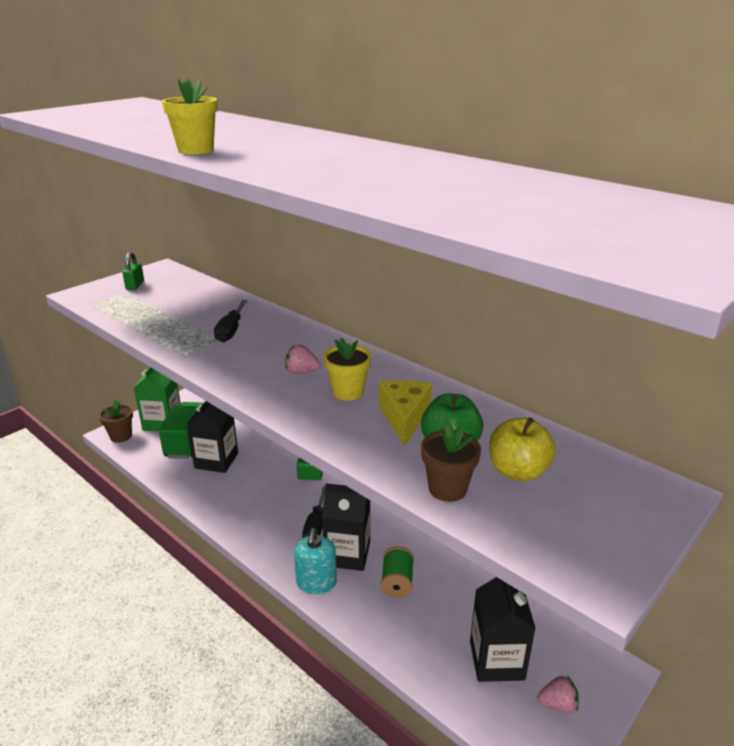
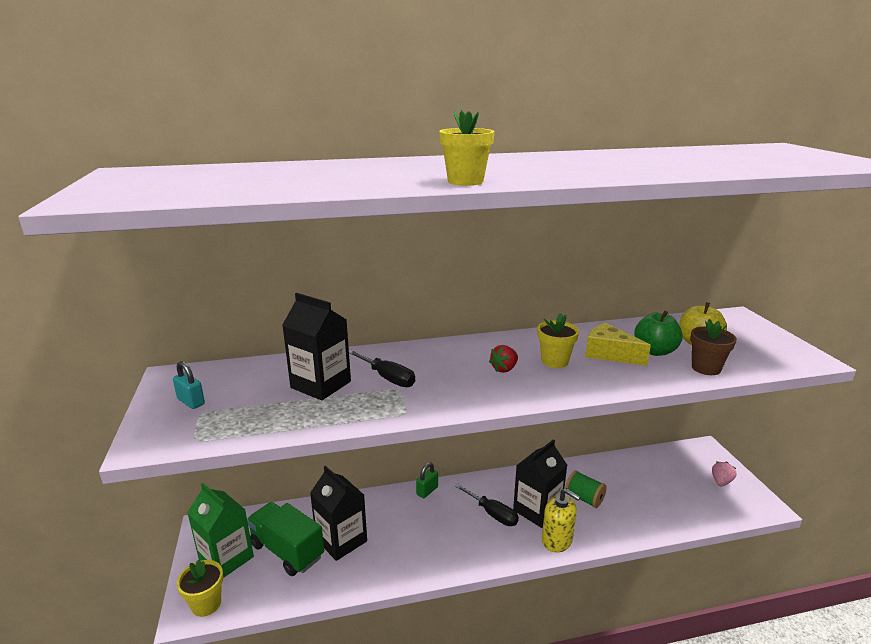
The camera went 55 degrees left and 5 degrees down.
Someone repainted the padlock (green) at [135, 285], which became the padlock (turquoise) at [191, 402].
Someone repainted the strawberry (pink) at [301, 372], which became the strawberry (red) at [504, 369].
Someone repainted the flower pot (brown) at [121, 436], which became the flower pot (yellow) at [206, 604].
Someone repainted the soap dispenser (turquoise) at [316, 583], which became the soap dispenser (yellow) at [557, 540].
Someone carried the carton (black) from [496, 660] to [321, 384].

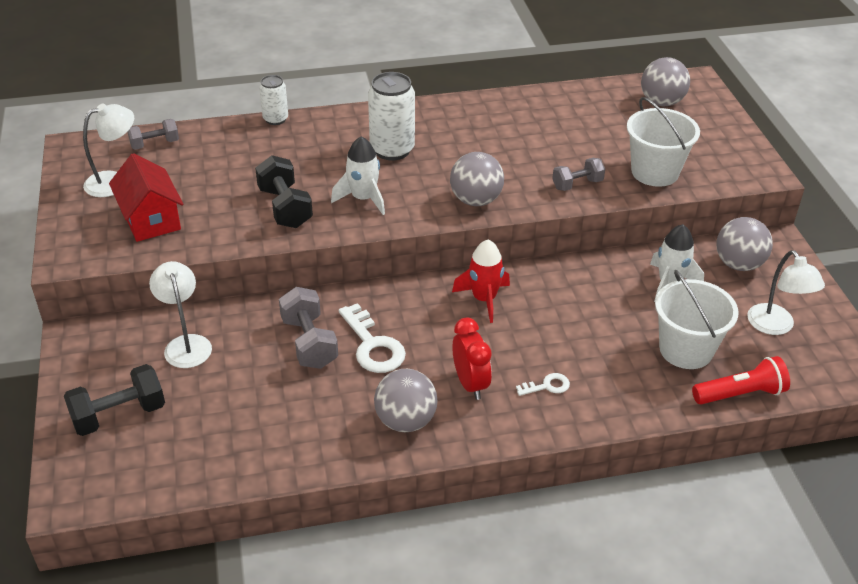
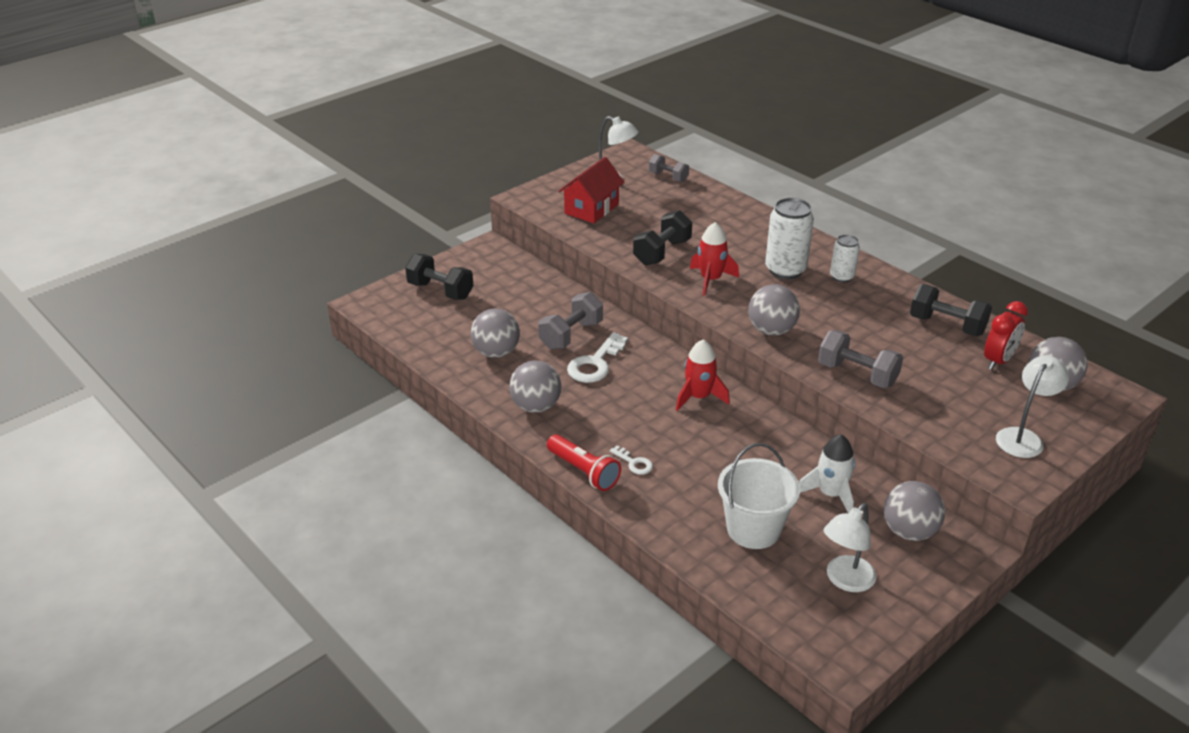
The camera went 60 degrees right and 5 degrees down.
Someone carried the can (white) from [275, 119] to [842, 277].
Someone took away the bucket (white) at [655, 172].
Someone repainted the rocket (white) at [363, 199], which became the rocket (red) at [710, 280].
Someone scaled the dumbbell (grey) at [577, 184] by 1.54.
Someone carried the lamp (white) from [186, 344] to [1023, 437].
Someone carried the clock (red) from [470, 384] to [998, 361].
Someone carried the flashlight (red) from [740, 393] to [584, 471].
Someone put down the dumbbell (black) at [947, 325].
Someone put down the ball (grey) at [496, 352].

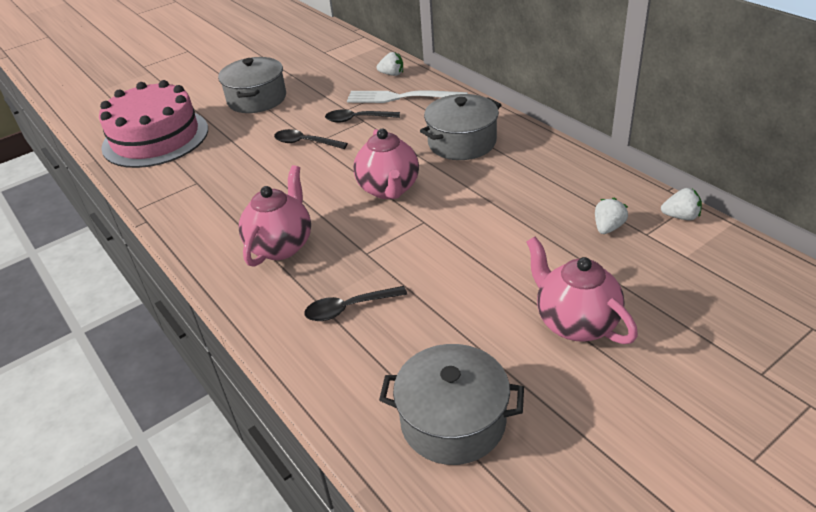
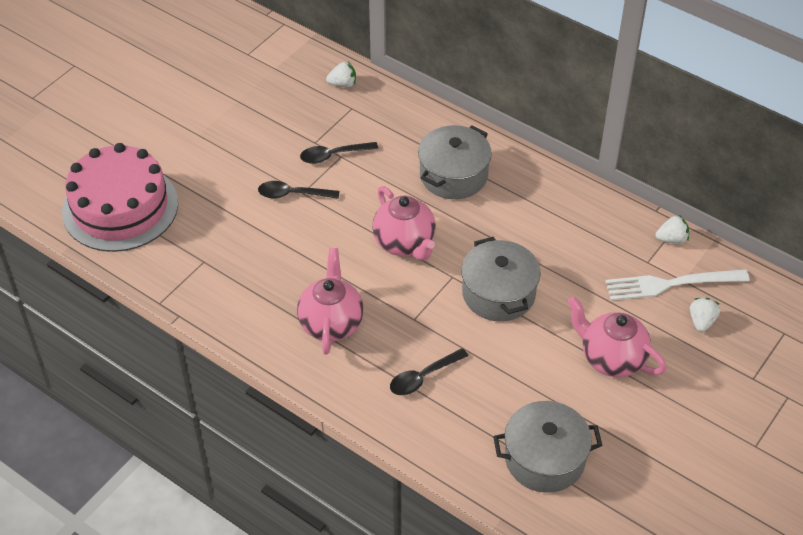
The camera went 20 degrees left and 10 degrees up.
Someone carried the pot (grey) from [257, 99] to [498, 293].
Someone carried the fork (white) from [400, 97] to [670, 284].
Someone carried the strawberry (white) from [608, 227] to [701, 321].

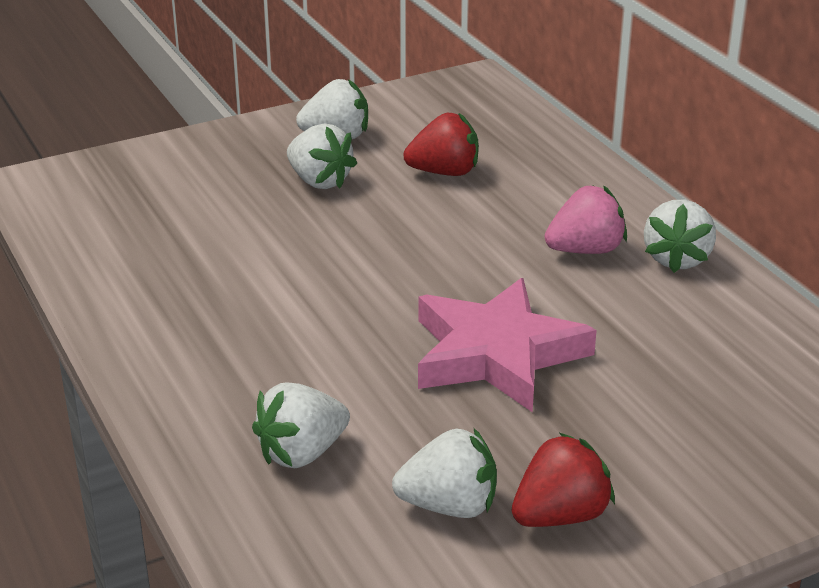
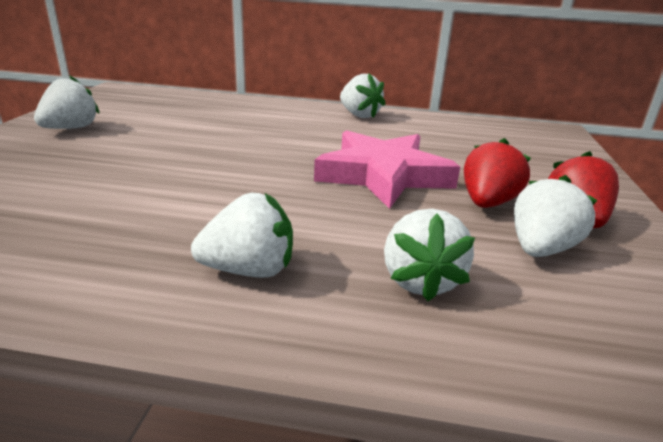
The camera went 55 degrees left and 5 degrees down.
Someone carried the strawberry (red) from [444, 172] to [487, 203].
Someone carried the strawberry (white) from [319, 181] to [249, 270].
Someone took away the strawberry (pink) at [585, 250].

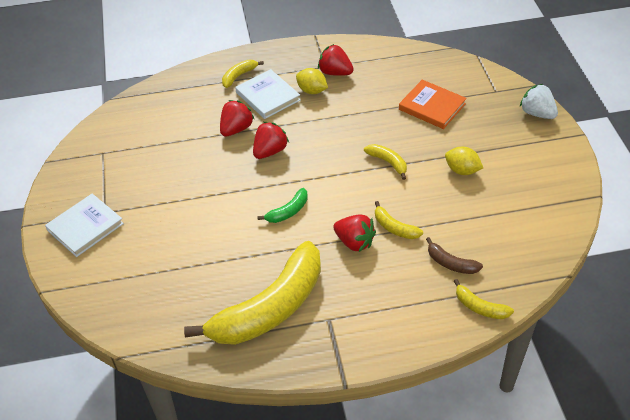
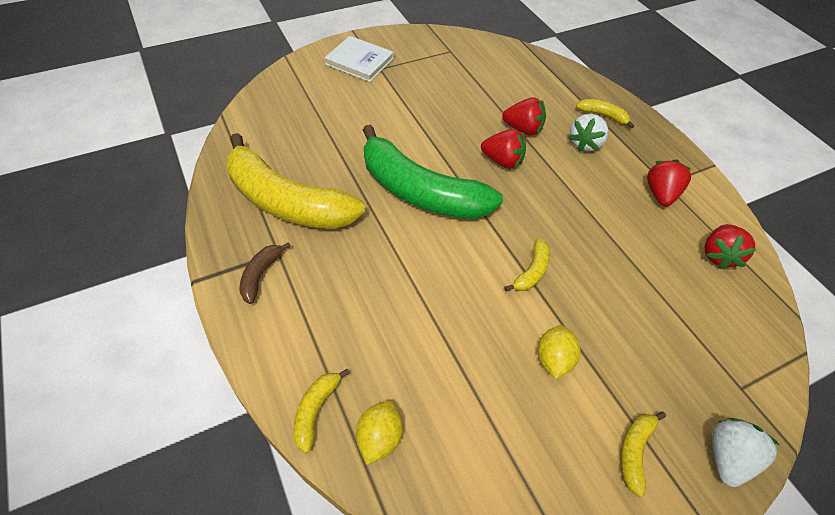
The camera went 70 degrees right and 5 degrees up.
Someone carried the lemon (yellow) from [312, 91] to [379, 438].
Someone swapped the book (white) at [268, 96] for the strawberry (white) at [585, 144].
Someone took away the book (orange) at [432, 106].
Someone scaled the banana (green) at [288, 211] by 2.46.
Someone carried the banana (yellow) from [394, 228] to [634, 451].
Someone carried the strawberry (red) from [354, 242] to [718, 255].
Someone carried the banana (brown) from [451, 263] to [260, 275].

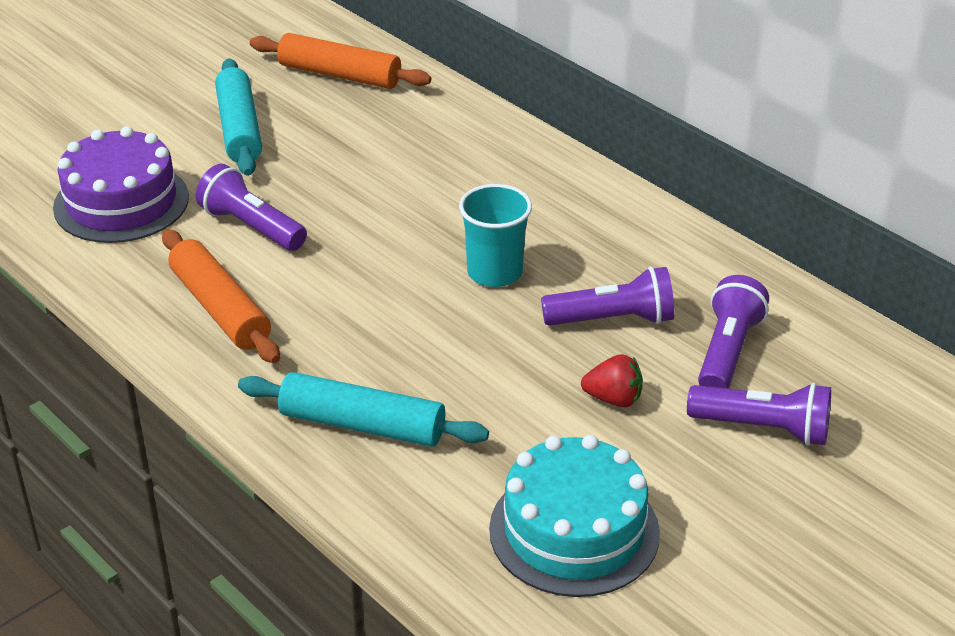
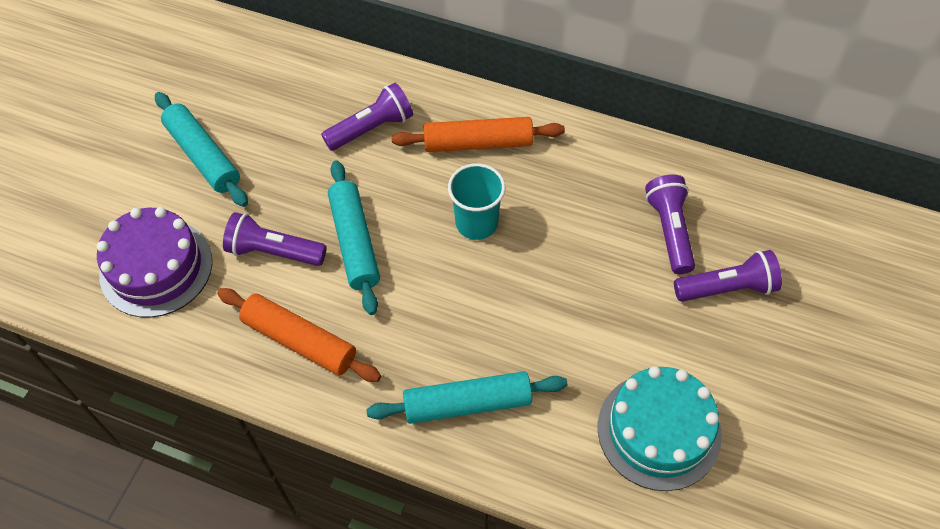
The camera went 25 degrees left and 20 degrees up.
Someone carried the rolling pin (orange) from [339, 75] to [478, 143].
Someone carried the flashlight (purple) from [613, 319] to [371, 128].
Someone took away the strawberry (red) at [613, 399].
Someone put down the rolling pin (turquoise) at [355, 242].

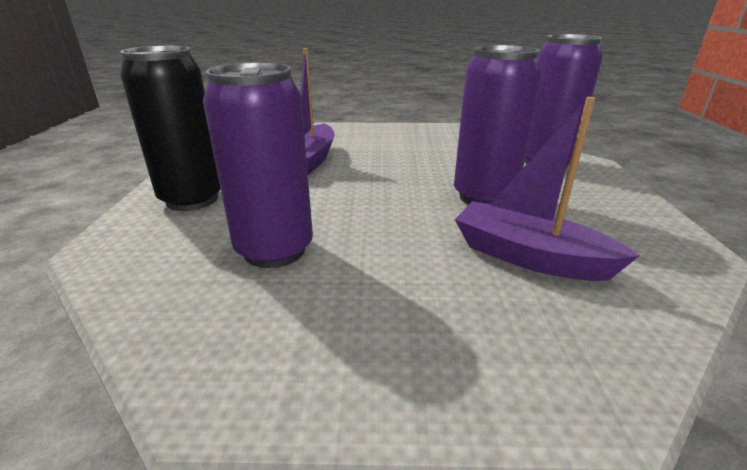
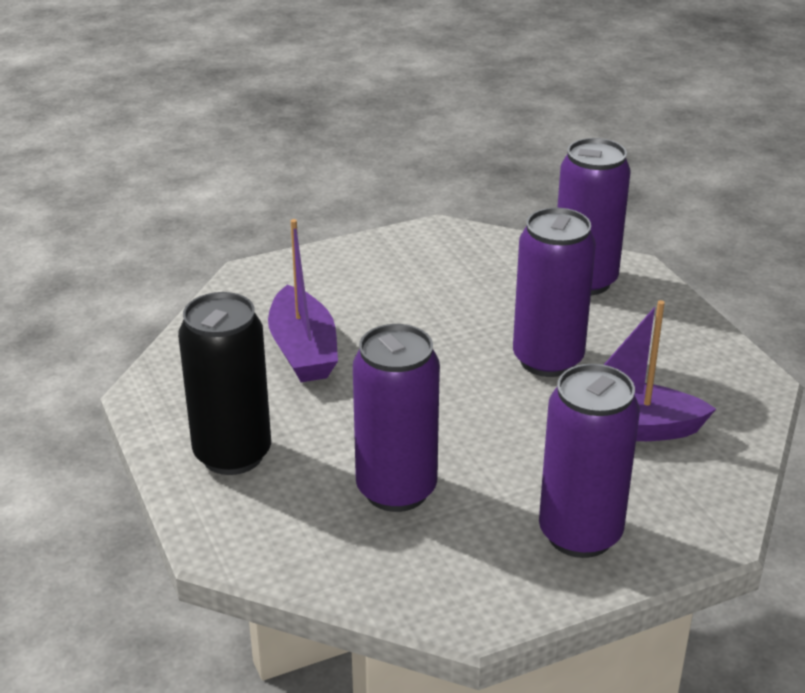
The camera went 25 degrees left and 5 degrees up.
Someone put down the can (purple) at [580, 534].

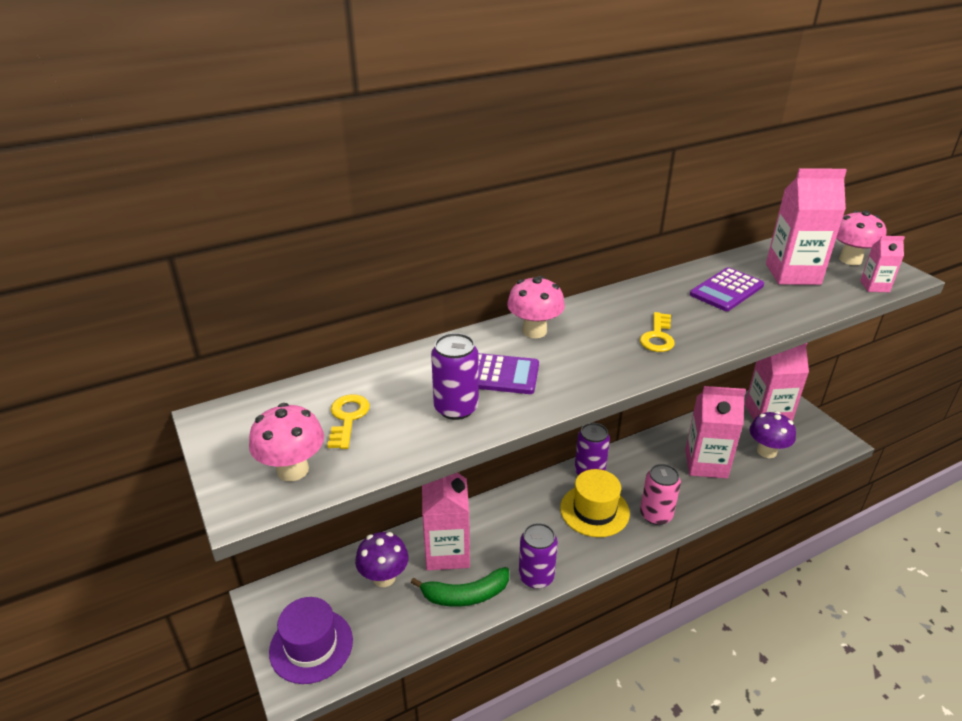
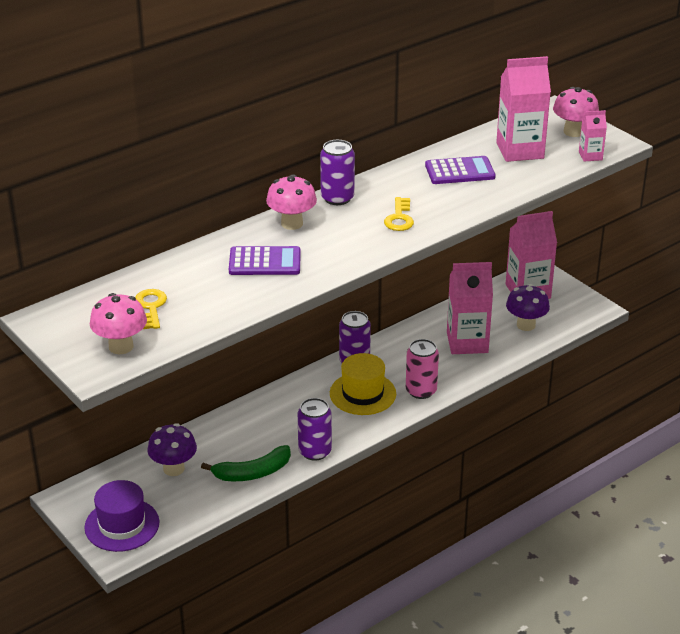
The camera went 10 degrees left and 0 degrees up.
Someone rotated the calculator (purple) at [726, 290] by 135 degrees counterclockwise.
Someone carried the can (purple) from [456, 408] to [337, 198].
Someone took away the carton (pink) at [447, 552].

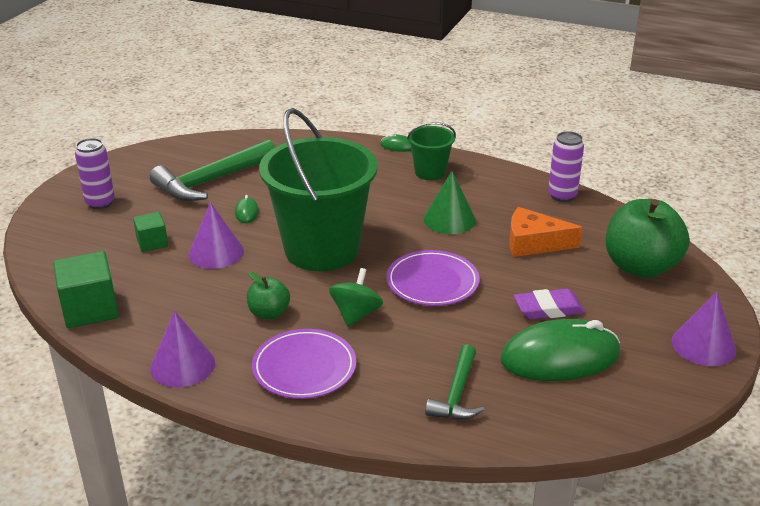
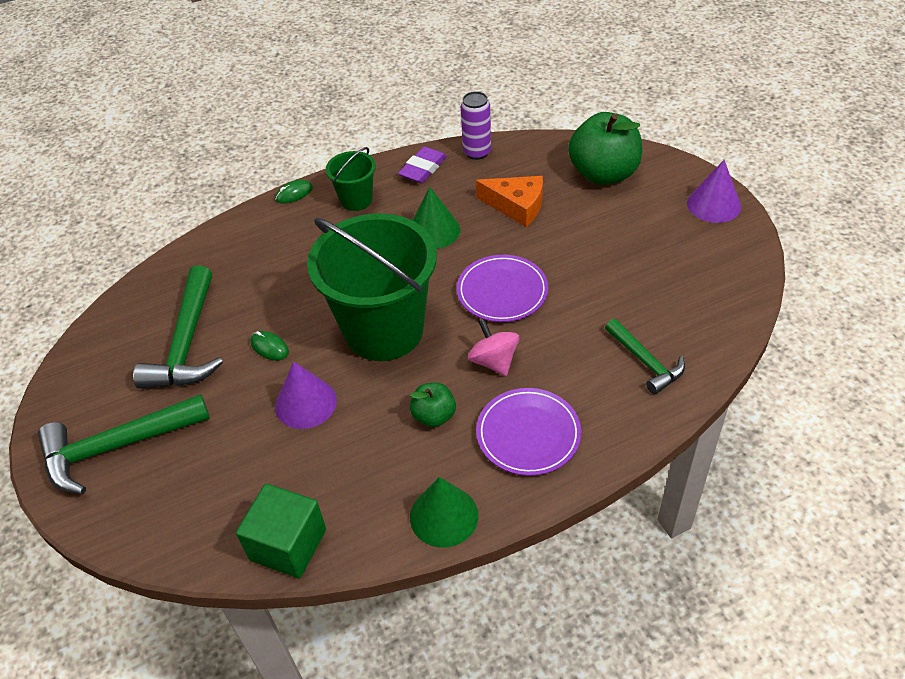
The camera went 45 degrees left and 15 degrees up.
Someone swapped the can (purple) at [100, 203] for the hammer (green) at [116, 447].
Someone rotated the cheese (orange) at [533, 243] by 120 degrees counterclockwise.
Someone took away the cube (green) at [152, 242].
Someone repainted the spinning top (green) at [356, 314], which became the spinning top (pink) at [494, 361].
Someone carried the eraser (purple) from [548, 308] to [423, 168].
Someone repainted the cone (purple) at [182, 365], which became the cone (green) at [444, 516].
Someone took away the mouse (green) at [560, 357].

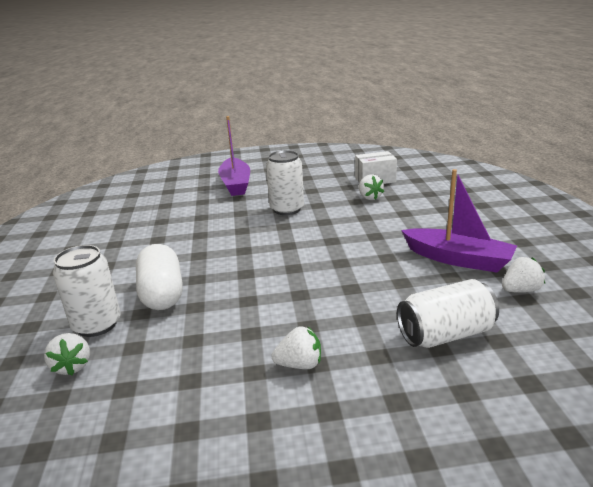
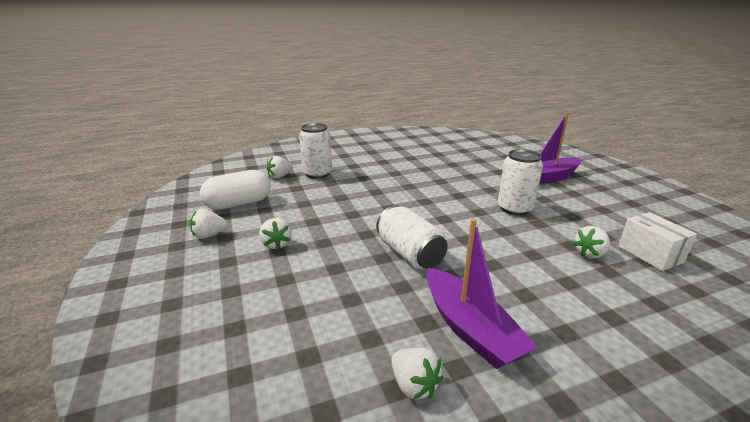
The camera went 75 degrees right and 0 degrees up.
Someone rotated the boat (purple) at [458, 259] by 45 degrees counterclockwise.
Someone carried the capsule (white) from [162, 293] to [238, 204].
Someone carried the can (white) from [445, 334] to [410, 254].
Someone put down the strawberry (white) at [209, 235].

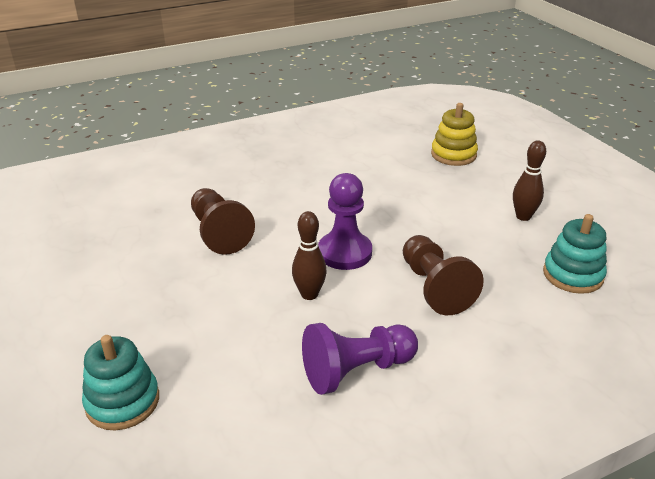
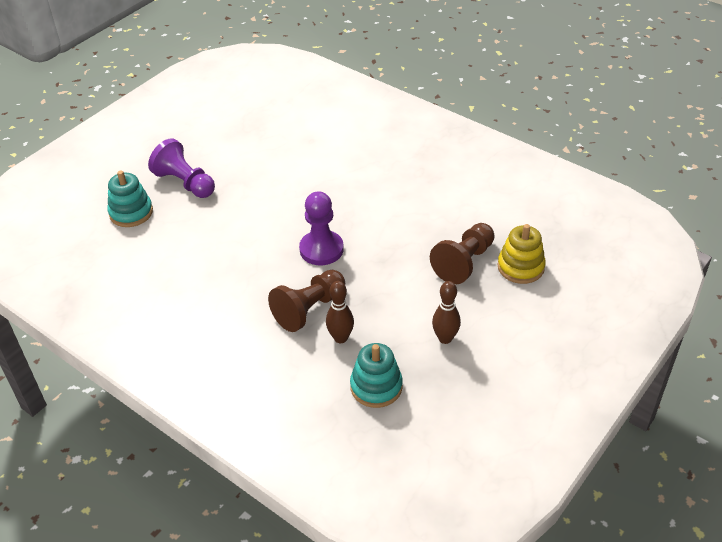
The camera went 65 degrees right and 10 degrees up.
Someone carried the pawn (brown) from [219, 233] to [464, 262].
Someone carried the bowling pin (brown) from [309, 294] to [340, 338].
Someone carried the pawn (purple) from [356, 370] to [185, 183].

